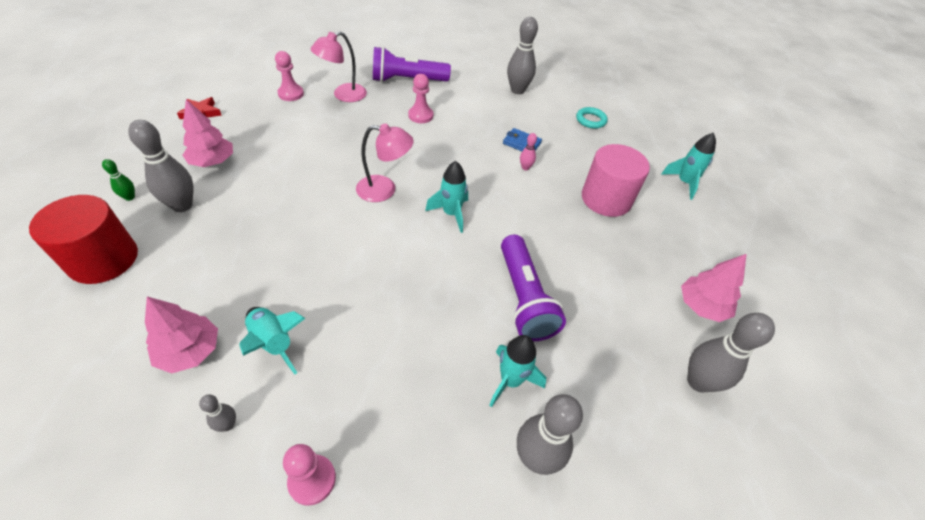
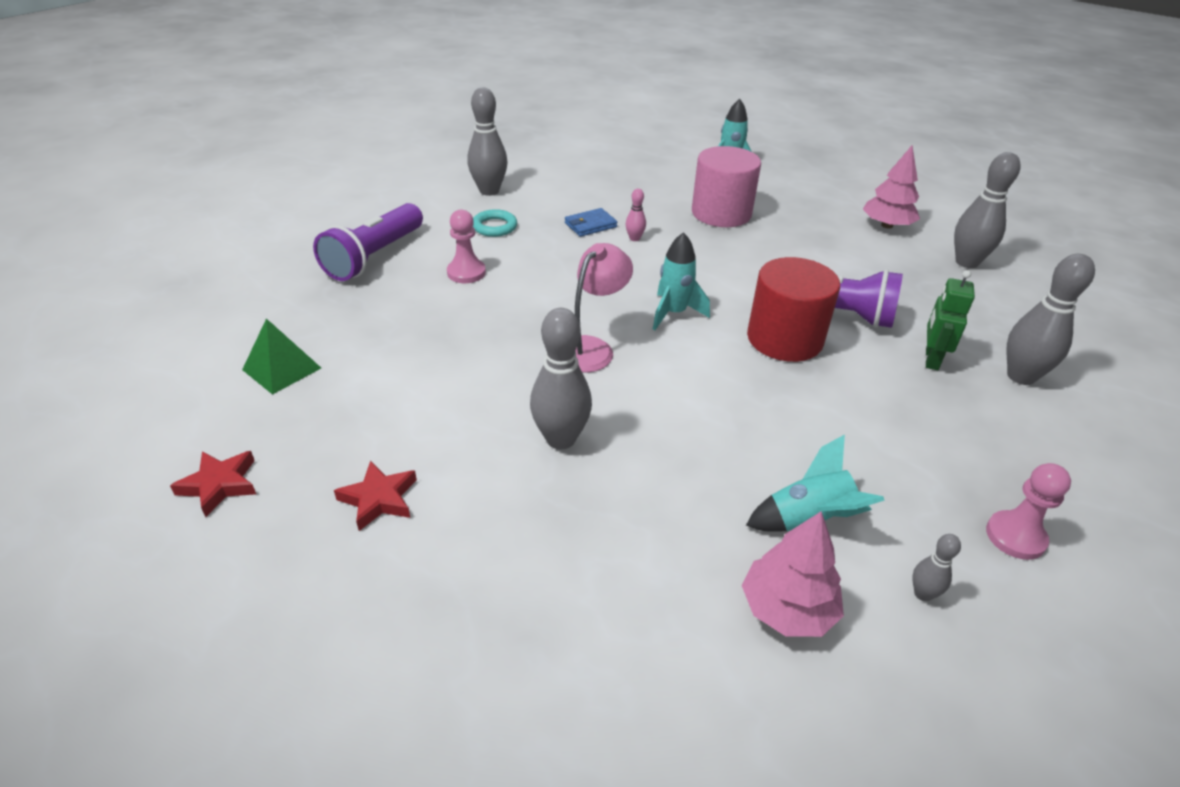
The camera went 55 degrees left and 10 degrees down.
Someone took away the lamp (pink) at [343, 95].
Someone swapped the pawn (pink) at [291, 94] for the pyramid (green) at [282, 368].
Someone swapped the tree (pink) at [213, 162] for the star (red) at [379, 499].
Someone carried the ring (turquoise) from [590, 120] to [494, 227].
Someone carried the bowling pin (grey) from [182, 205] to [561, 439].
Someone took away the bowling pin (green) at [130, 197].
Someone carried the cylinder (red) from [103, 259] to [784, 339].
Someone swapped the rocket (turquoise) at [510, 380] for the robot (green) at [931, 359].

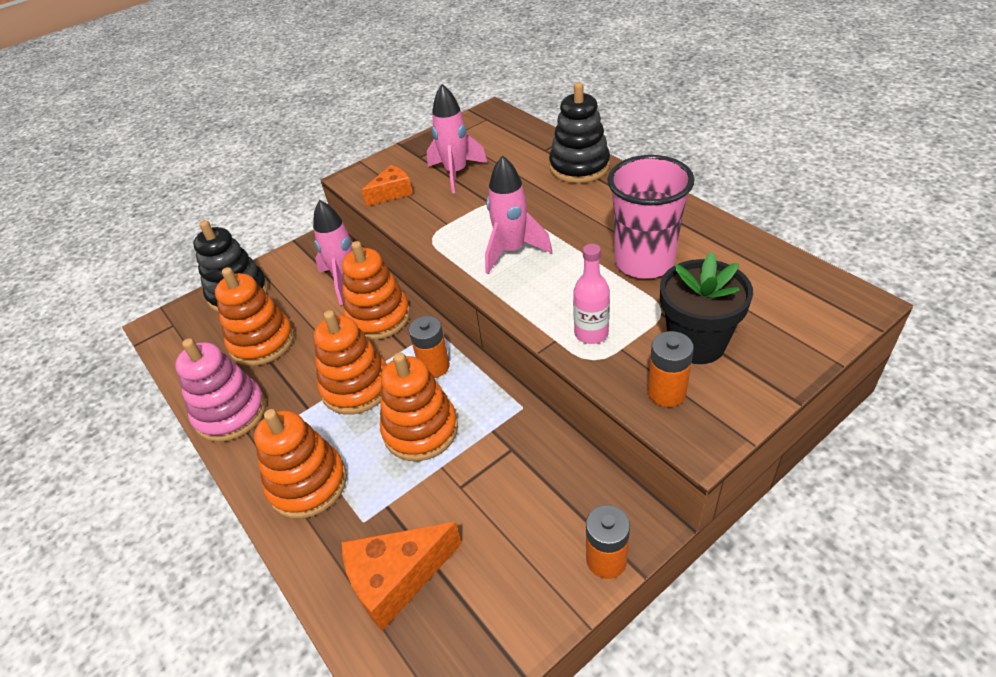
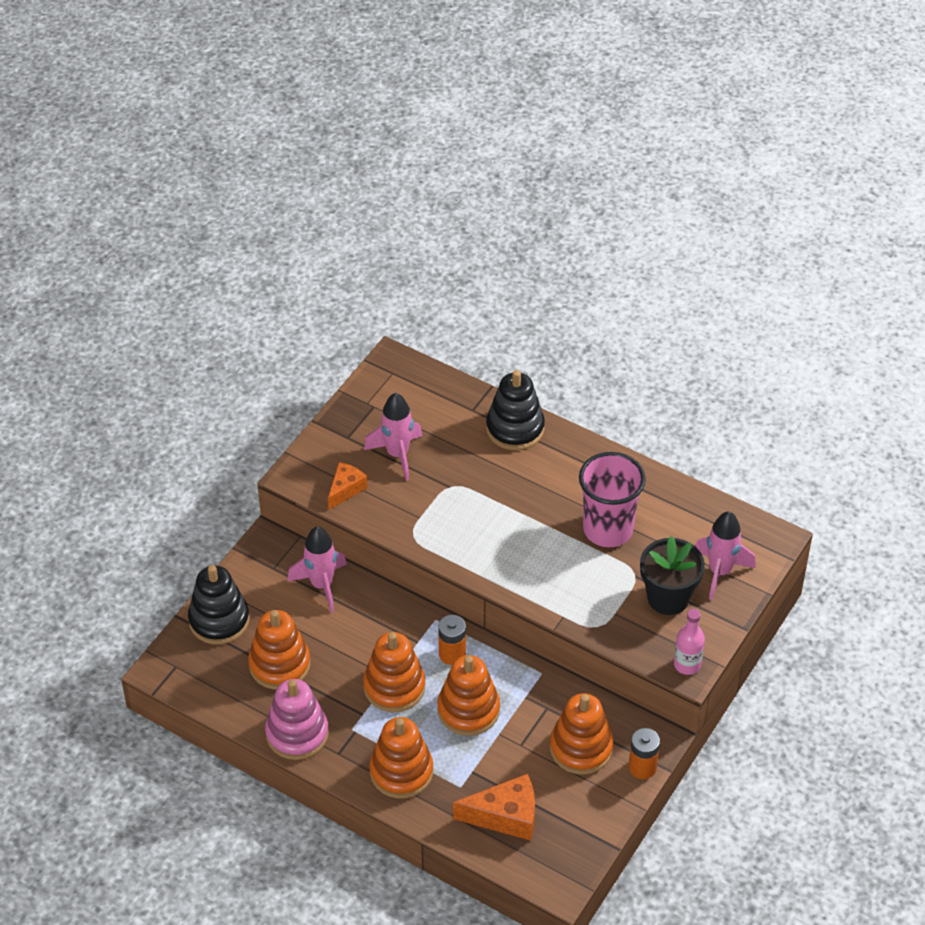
The camera went 25 degrees left and 5 degrees up.
Someone carried the rocket (pink) from [512, 251] to [720, 572].
Someone carried the stacking toy (orange) from [378, 317] to [581, 748].
Someone carried the bottle (pink) from [591, 333] to [687, 664].
Someone took away the battery (orange) at [666, 392].
Someone rotated the cheese (orange) at [396, 579] by 135 degrees counterclockwise.

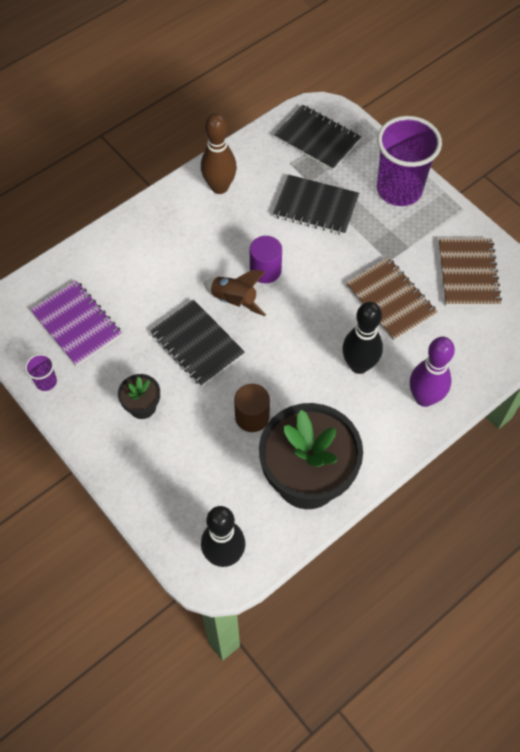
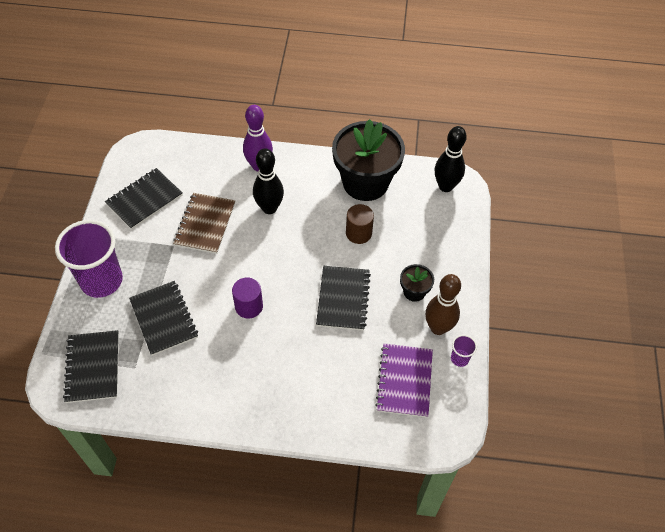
The camera went 135 degrees left and 5 degrees down.
Someone carried the bowling pin (brown) from [219, 187] to [438, 328].
Someone repainted the notebook (brown) at [468, 273], which became the notebook (black) at [144, 200].
Someone took away the rocket (brown) at [234, 301].

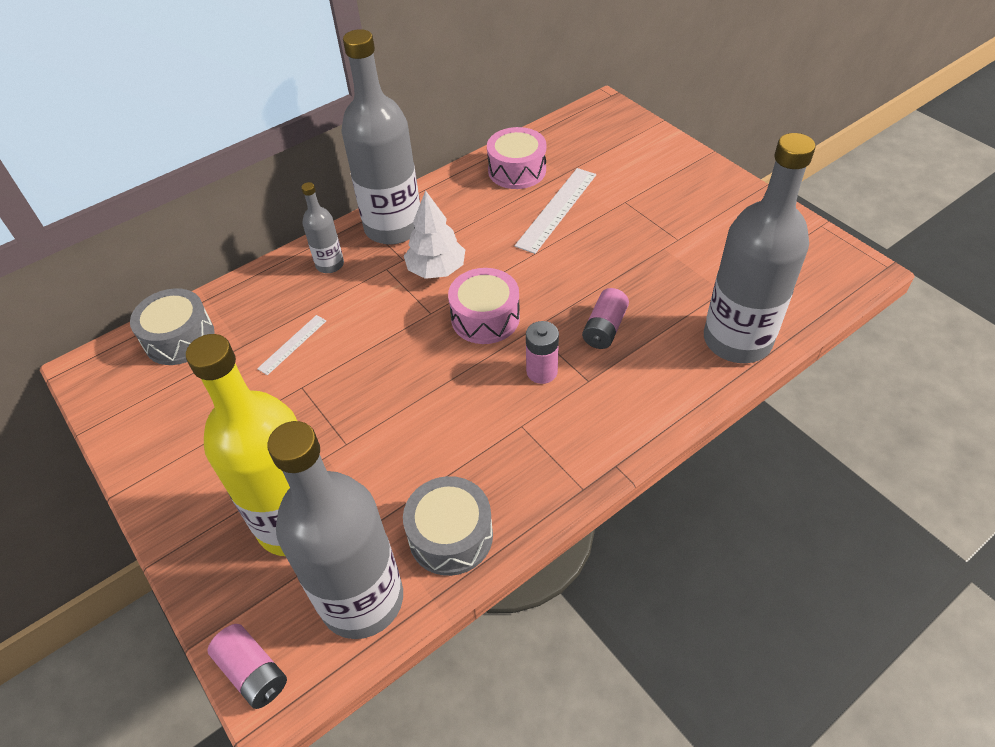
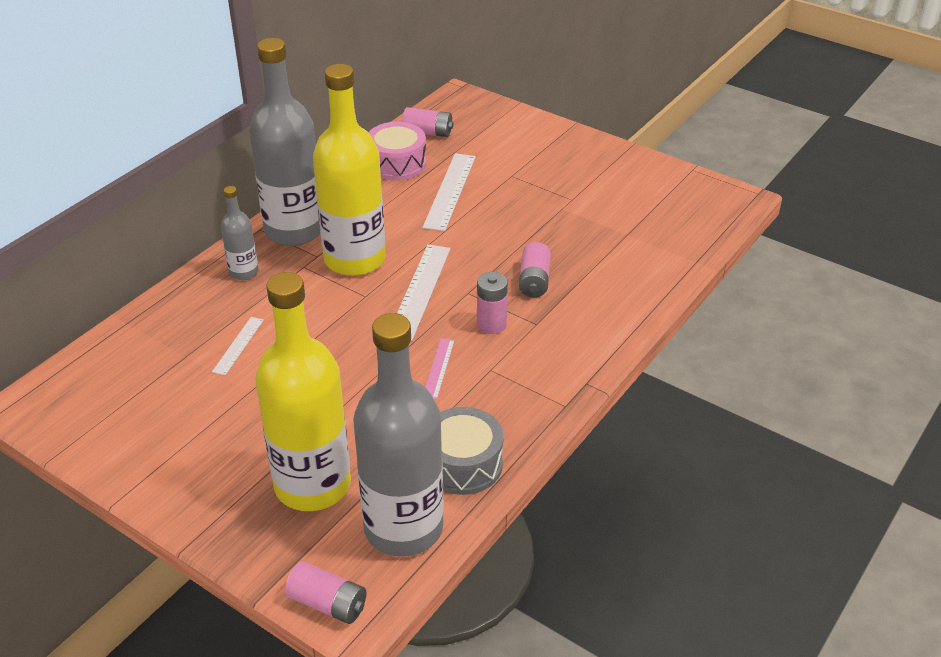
The camera went 20 degrees left and 10 degrees down.
Someone took away the bottle (grey) at [737, 340].
Someone swapped the tree (white) at [436, 270] for the bottle (yellow) at [355, 259].
Someone swapped the drum (pink) at [485, 318] for the ruler (white) at [420, 291].
Someone took away the drum (grey) at [179, 338].
Someone put down the battery (pink) at [428, 132].
Someone put down the ruler (pink) at [438, 368].

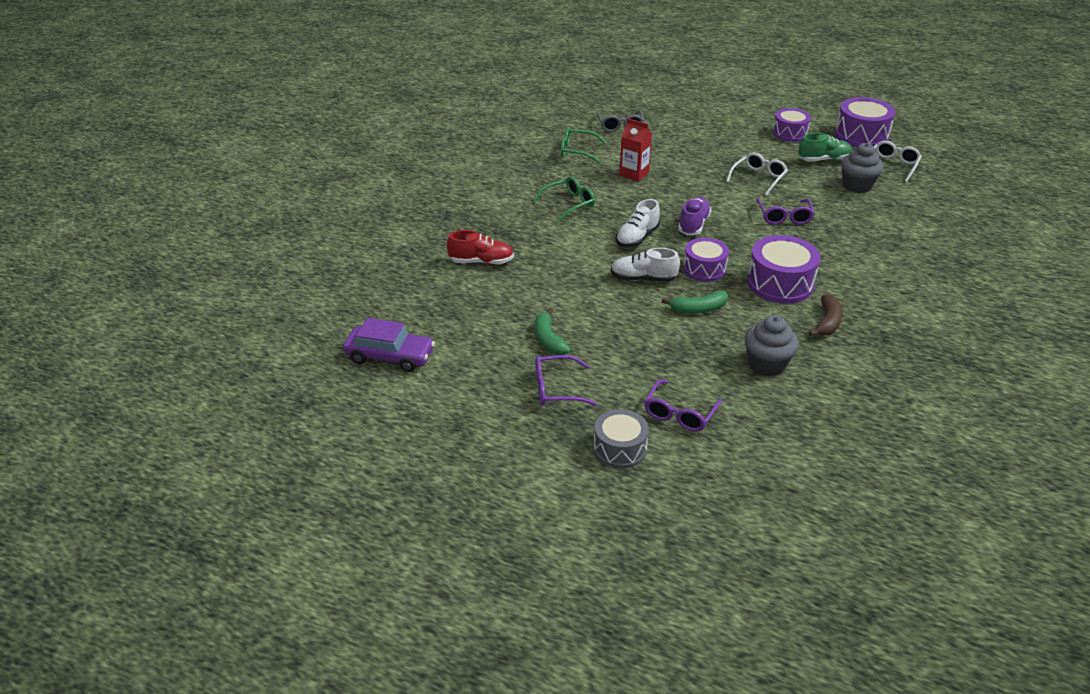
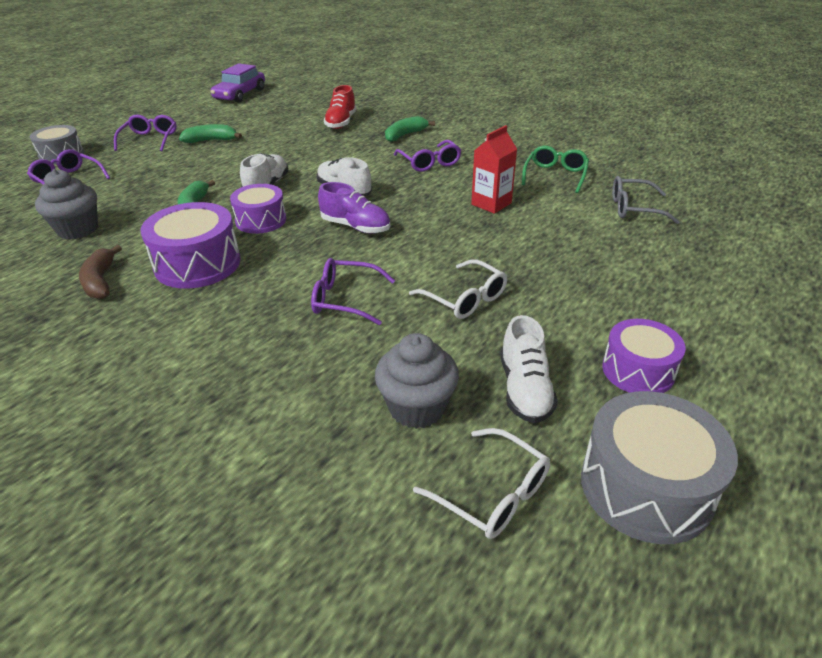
The camera went 100 degrees right and 0 degrees up.
Someone repainted the drum (purple) at [861, 135], which became the drum (grey) at [646, 486].
Someone repainted the shoe (green) at [823, 160], which became the shoe (white) at [524, 389].
Someone repainted the glasses (green) at [569, 204], which became the glasses (purple) at [429, 163].
Someone rotated the banana (brown) at [827, 322] by 45 degrees clockwise.
Someone put down the banana (green) at [405, 135].

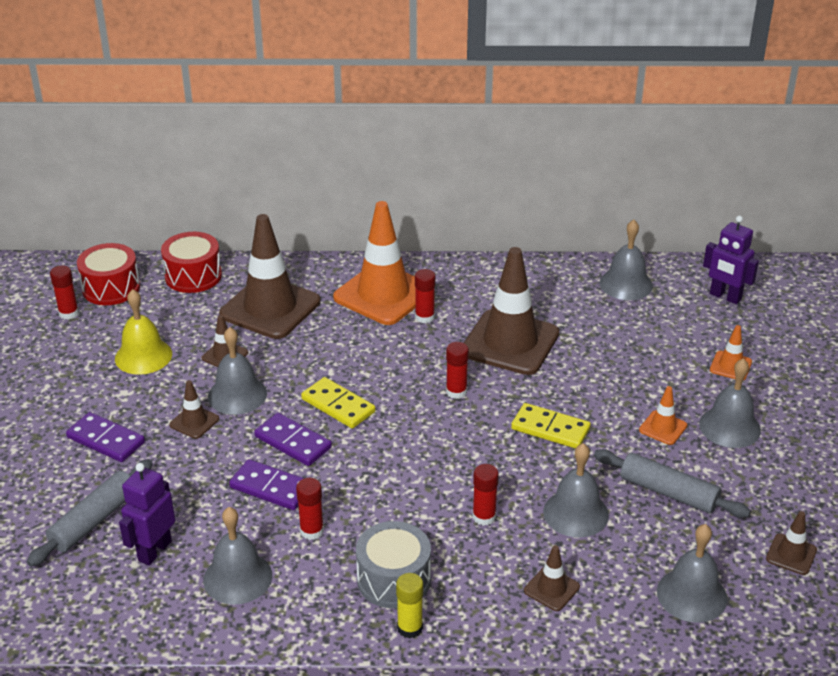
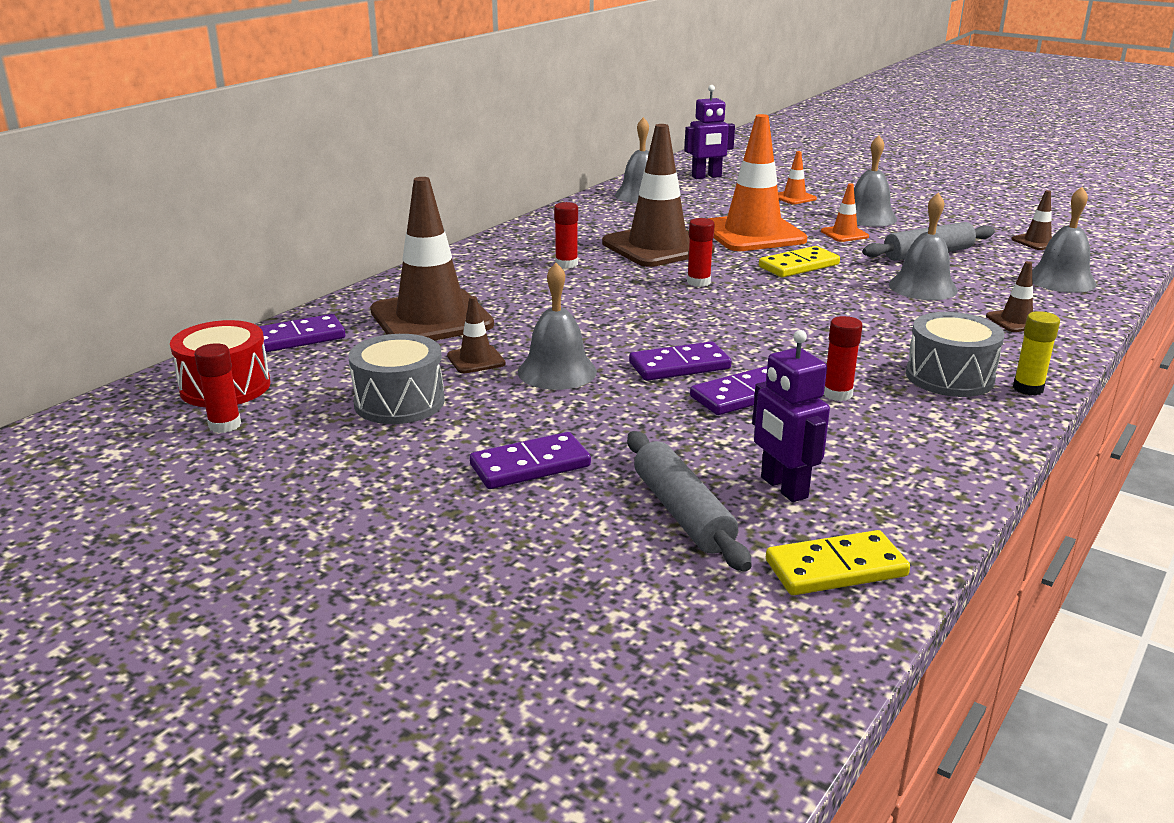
The camera went 55 degrees left and 10 degrees down.
Someone carried the traffic cone (orange) from [383, 294] to [753, 234].
Someone swapped the drum (red) at [193, 276] for the domino (purple) at [297, 338].
Someone swapped the bell (yellow) at [143, 356] for the drum (grey) at [399, 402].
Someone carried the domino (yellow) from [338, 406] to [836, 568].
Someone took away the traffic cone (brown) at [194, 422].
Someone took away the glue stick (red) at [484, 517].
Someone took away the bell (grey) at [237, 577].

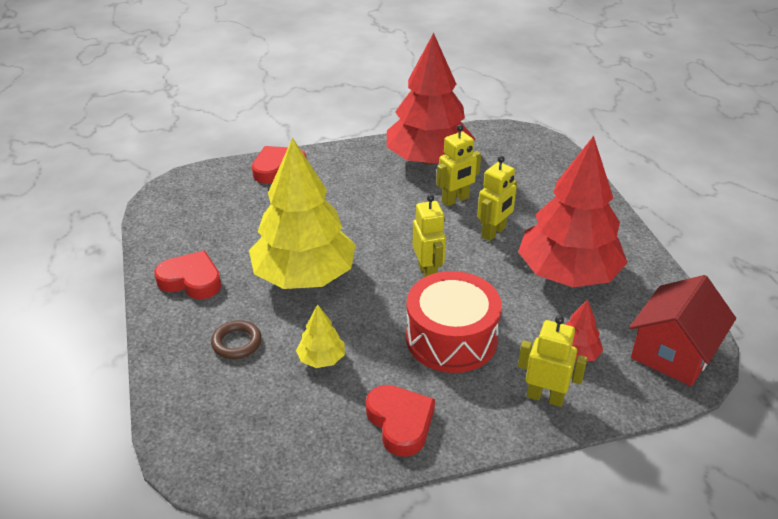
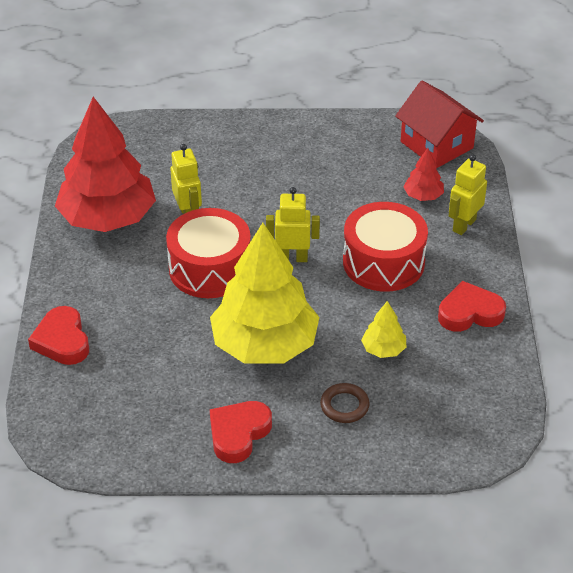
The camera went 75 degrees left and 5 degrees up.
Someone took away the tree (red) at [568, 274].
Someone took away the robot (yellow) at [493, 232].
Someone put down the drum (red) at [210, 268].

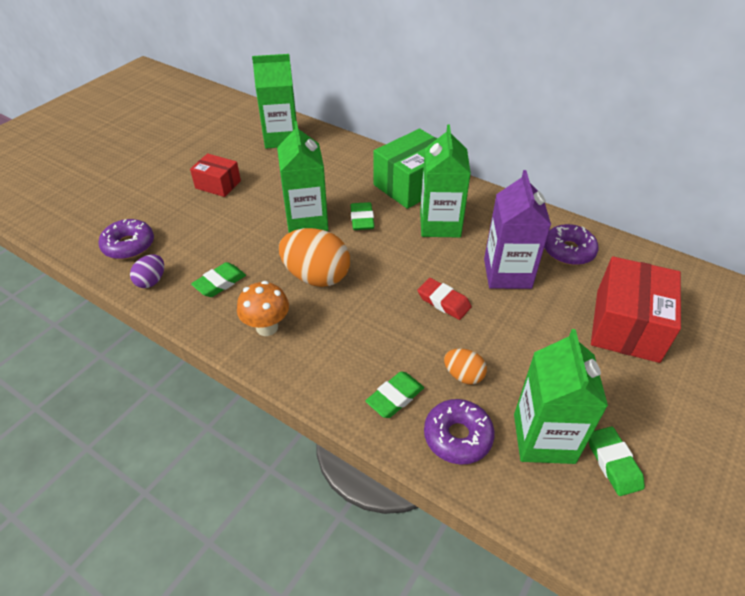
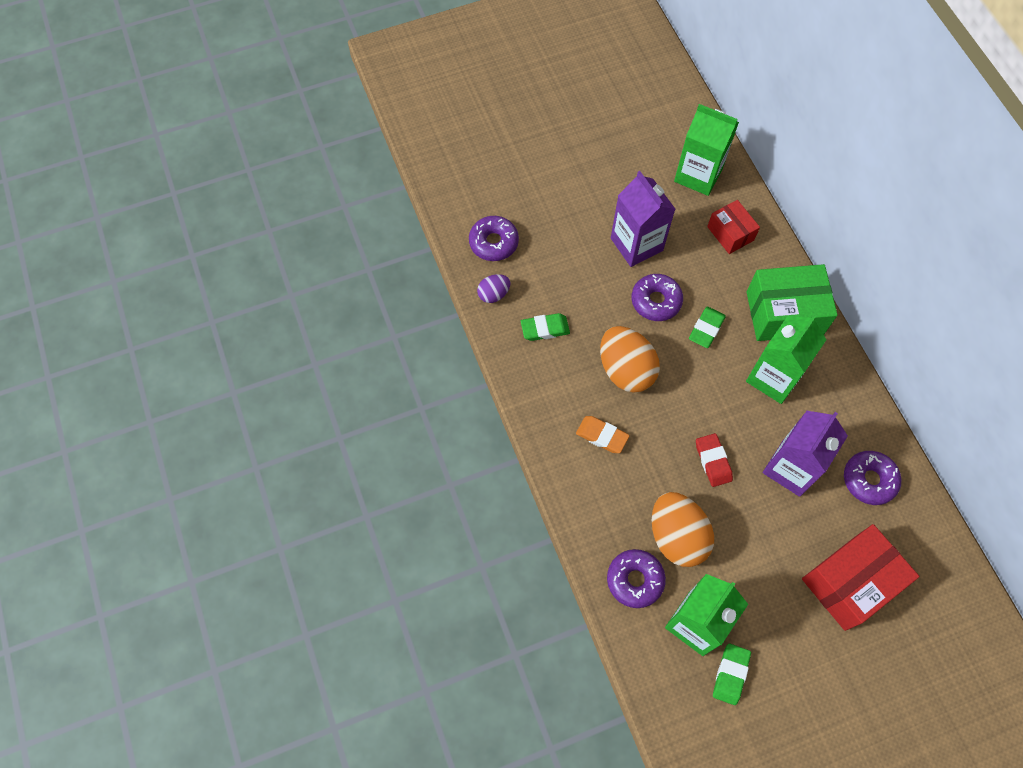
The camera went 35 degrees right and 20 degrees up.
Someone swapped the carton (green) at [306, 221] for the donut (purple) at [656, 301].
Someone carried the box (red) from [218, 184] to [730, 233].
Someone took away the mushroom (orange) at [267, 327].
Someone scaled the egg (orange) at [463, 375] by 1.94.
Someone took away the eraser (green) at [395, 397].
Someone put down the carton (purple) at [636, 244].
Someone put down the eraser (orange) at [602, 436].

